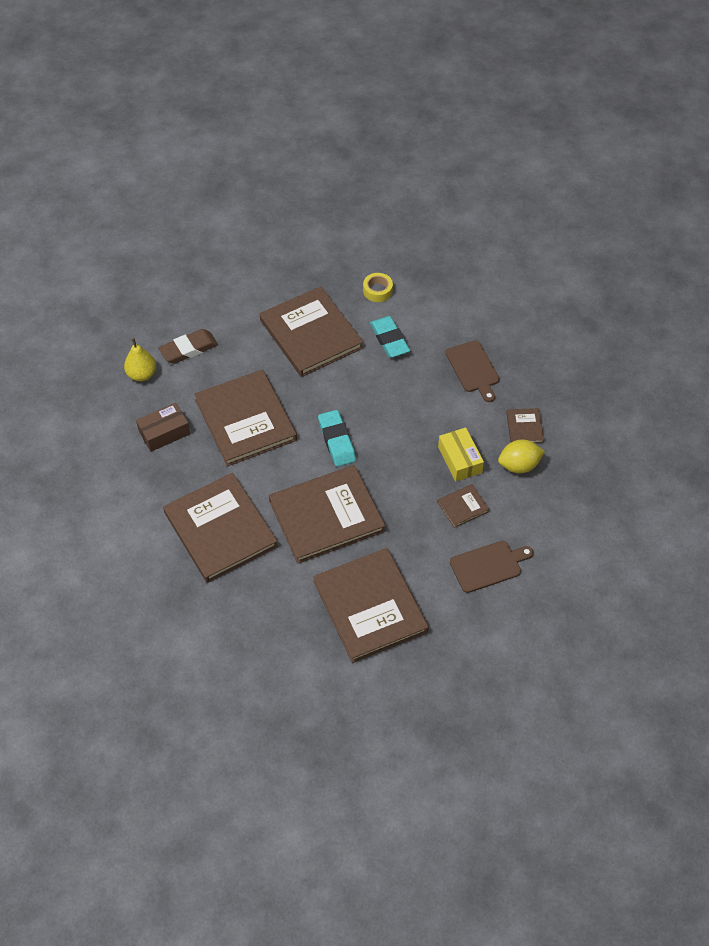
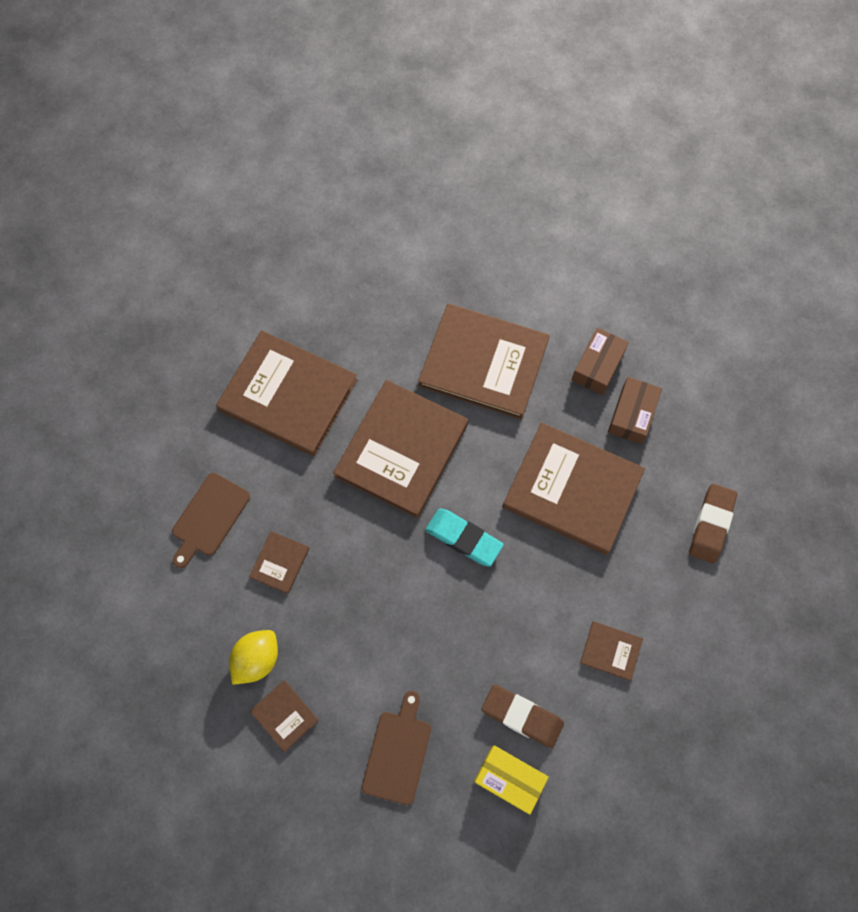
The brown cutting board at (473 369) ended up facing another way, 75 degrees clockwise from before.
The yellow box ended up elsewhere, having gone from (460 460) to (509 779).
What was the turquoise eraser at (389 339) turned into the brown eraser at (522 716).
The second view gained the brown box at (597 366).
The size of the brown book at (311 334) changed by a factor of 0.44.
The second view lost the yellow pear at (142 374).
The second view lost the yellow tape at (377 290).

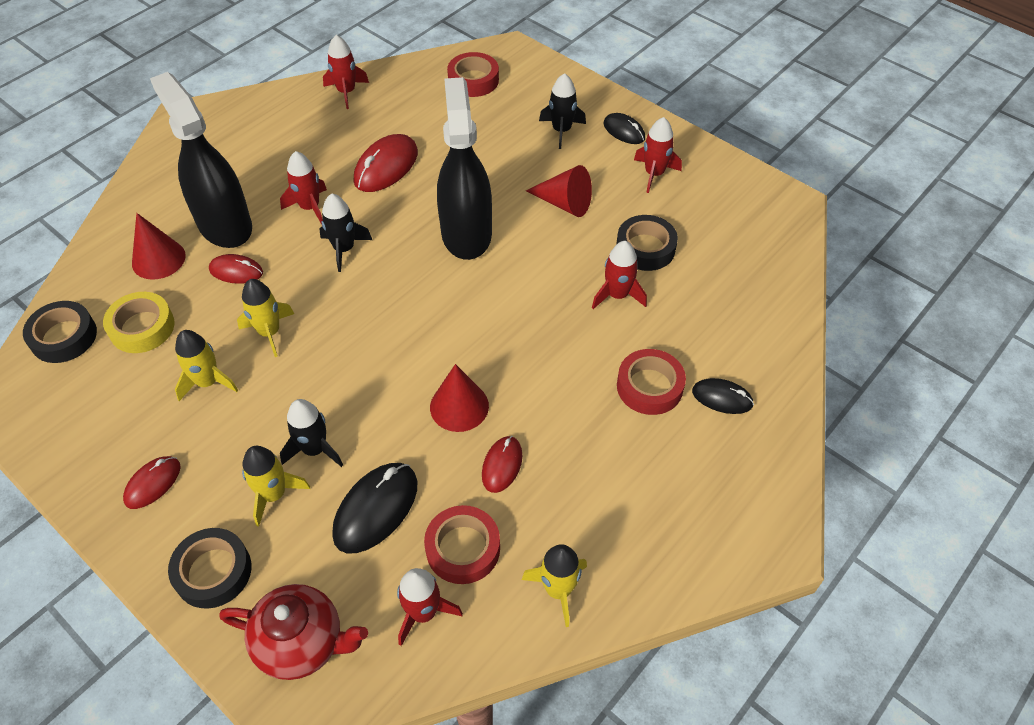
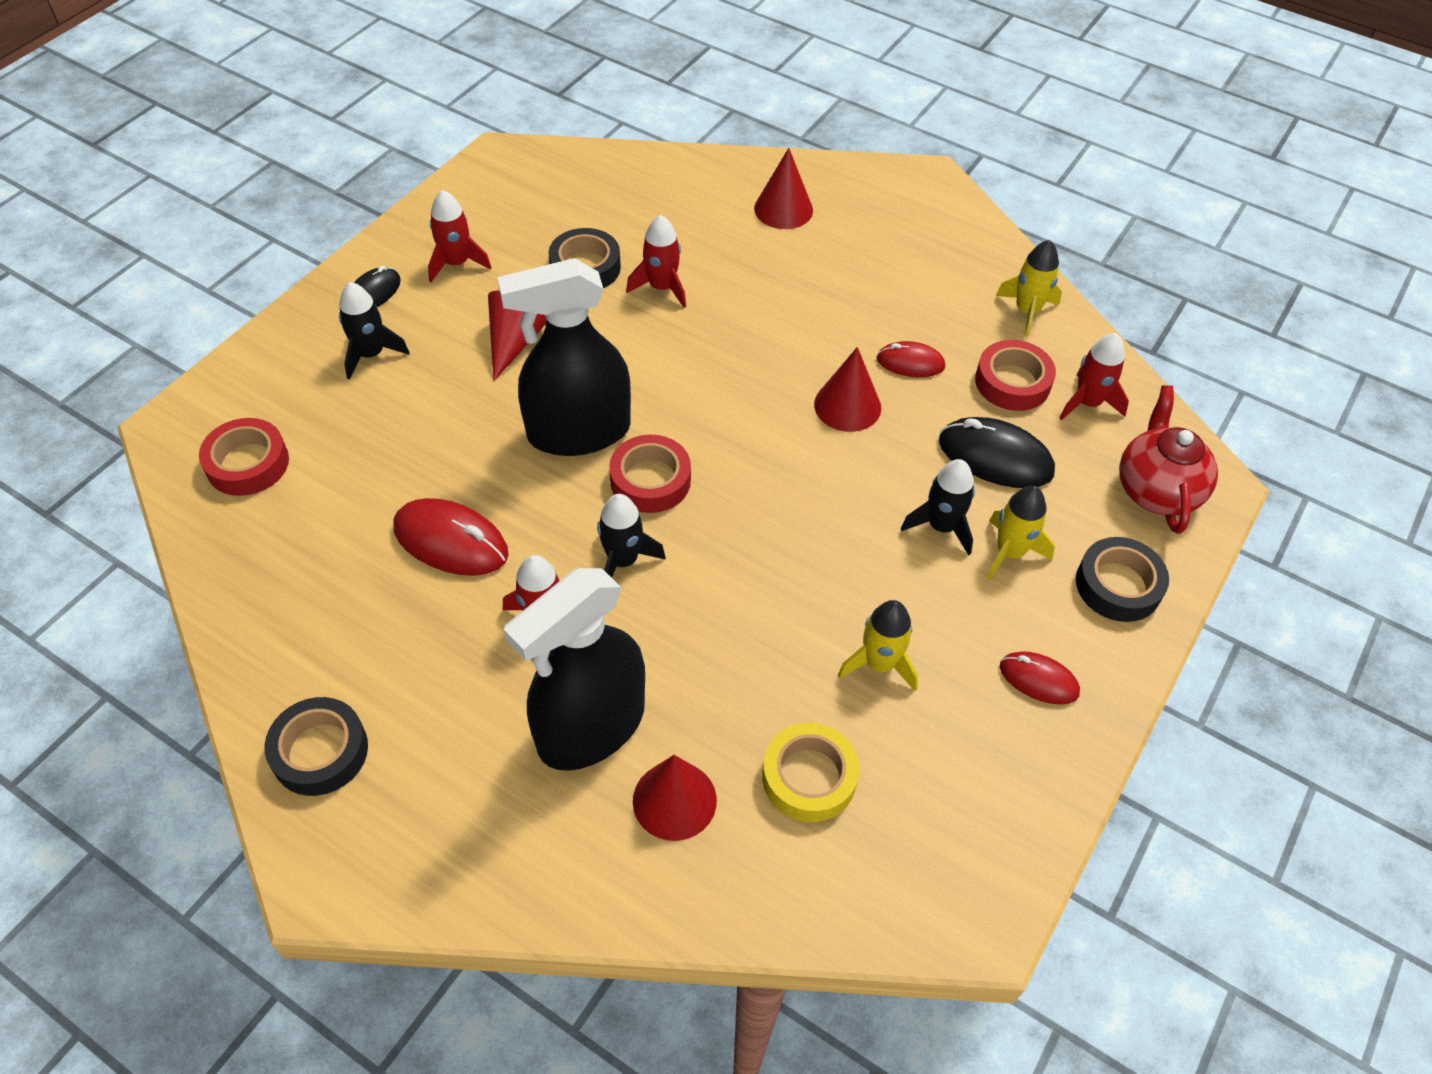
The black tape ended up elsewhere, having gone from (64 337) to (320 751).
The red tape ended up elsewhere, having gone from (649 386) to (650 480).
Where the black mouse stood at (722 398), the red cone came to stand at (783 209).
The second view lost the red mouse at (236 271).
The second view lost the yellow rocket at (269 332).
The second view lost the red rocket at (346 92).

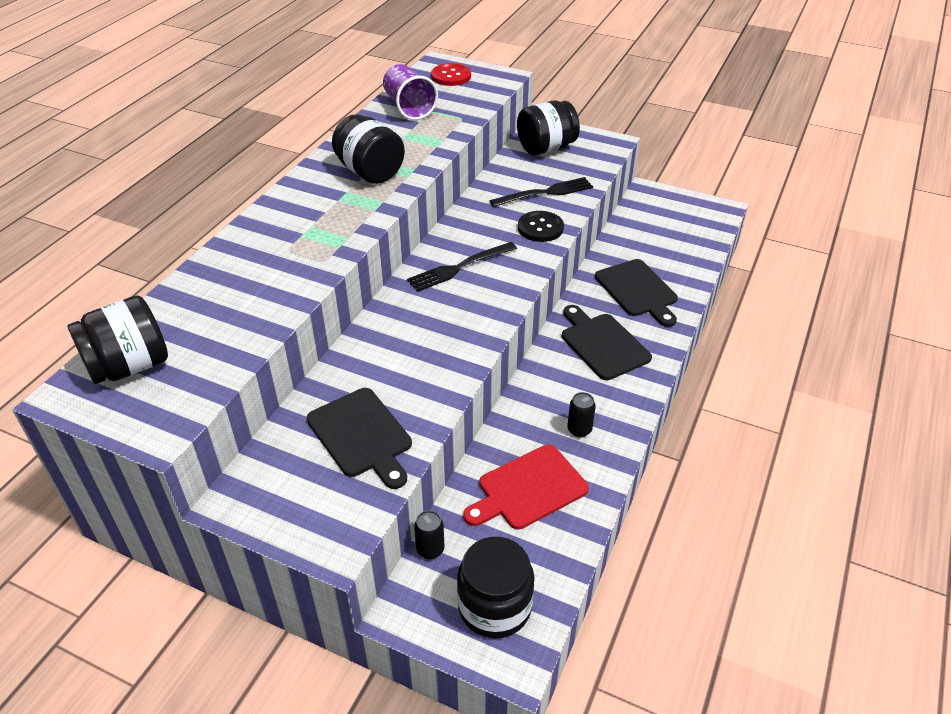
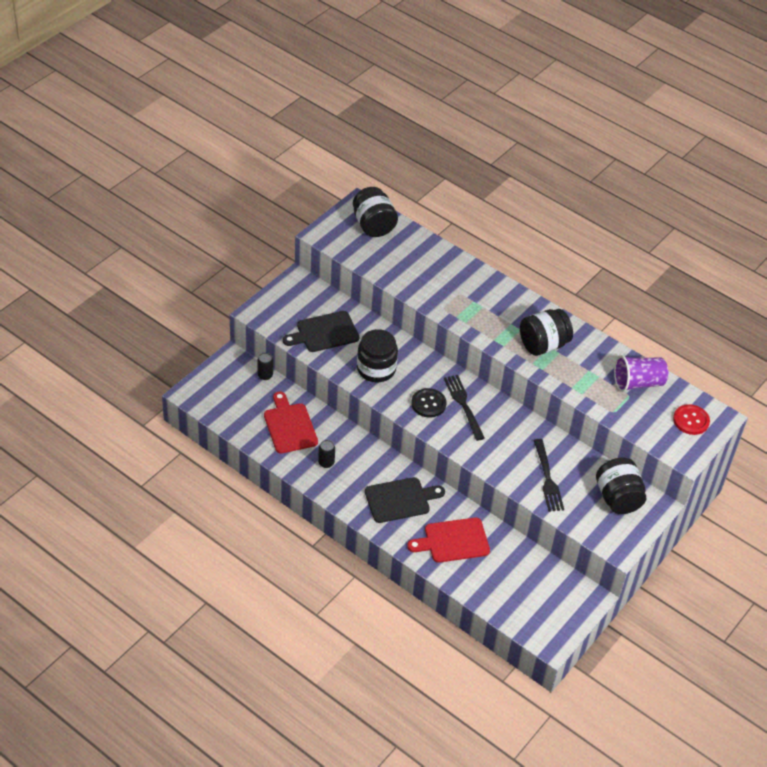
The black jar ended up elsewhere, having gone from (494 606) to (376 369).
What was the black cutting board at (638 290) turned into the red cutting board at (453 541).
The black button ended up elsewhere, having gone from (540 228) to (428 404).

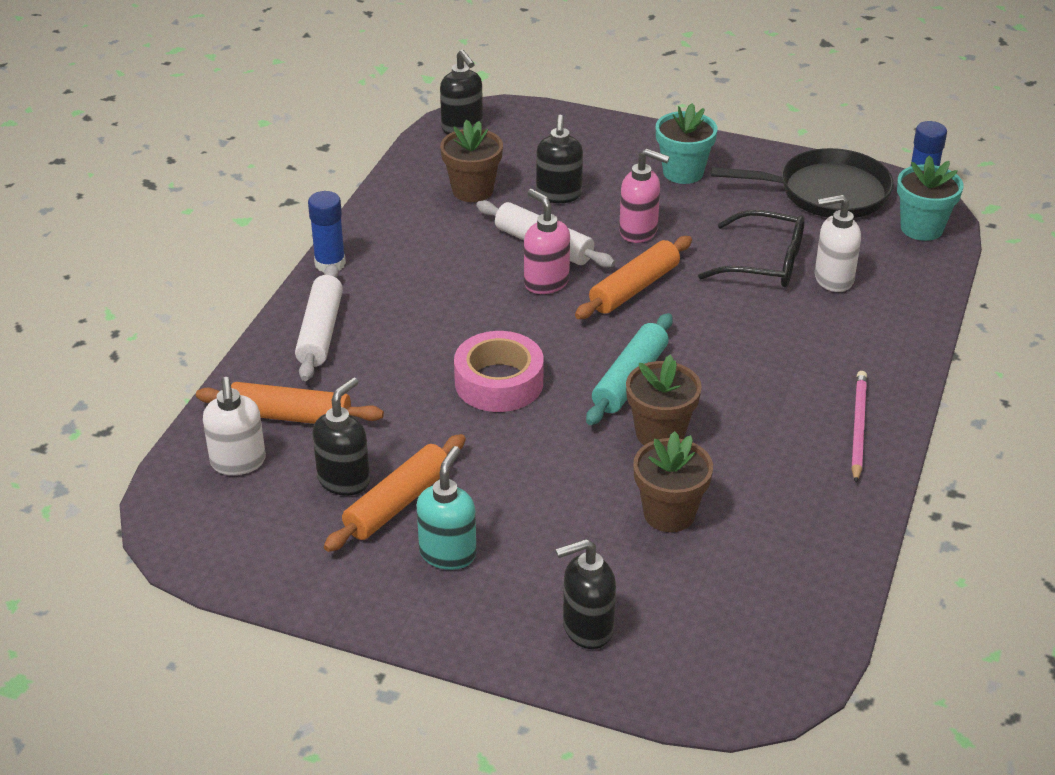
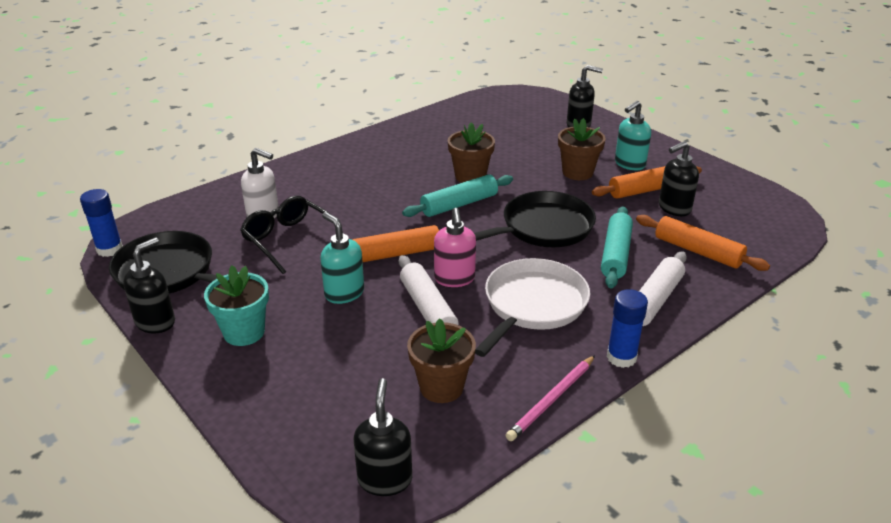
The black soap dispenser ended up elsewhere, having gone from (559 195) to (156 322).
What was the pink soap dispenser at (639 231) turned into the turquoise soap dispenser at (344 293).
Where the pink tape stood at (499 382), the black pan came to stand at (543 228).
The second view gained the white pan at (533 305).
The pink pencil ended up elsewhere, having gone from (858 427) to (551 400).
The brown flower pot ended up elsewhere, having gone from (669 513) to (577 172).
The second view gained the turquoise rolling pin at (616 254).
The second view lost the white soap dispenser at (238 462).
The second view lost the turquoise flower pot at (921 228).

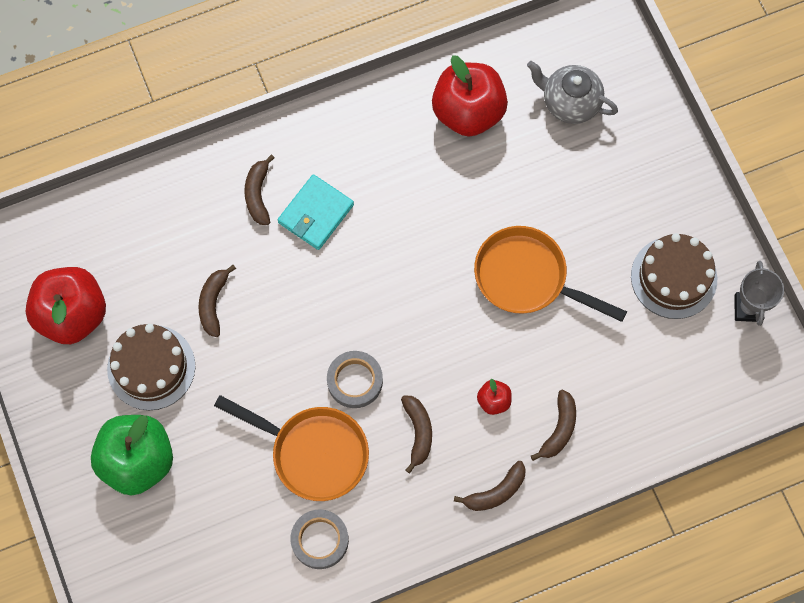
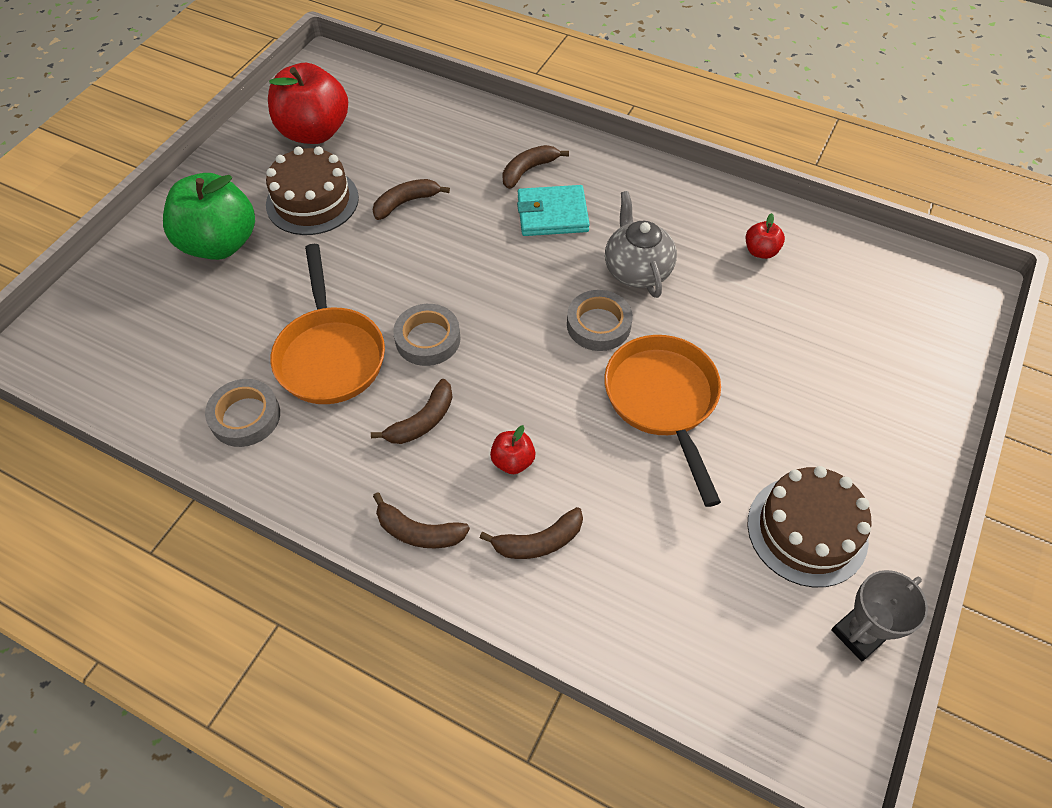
The second view gained the grey tape at (598 325).
The grey teapot ended up elsewhere, having gone from (569 102) to (637 270).
The size of the red apple at (468 112) changed by a factor of 0.44.

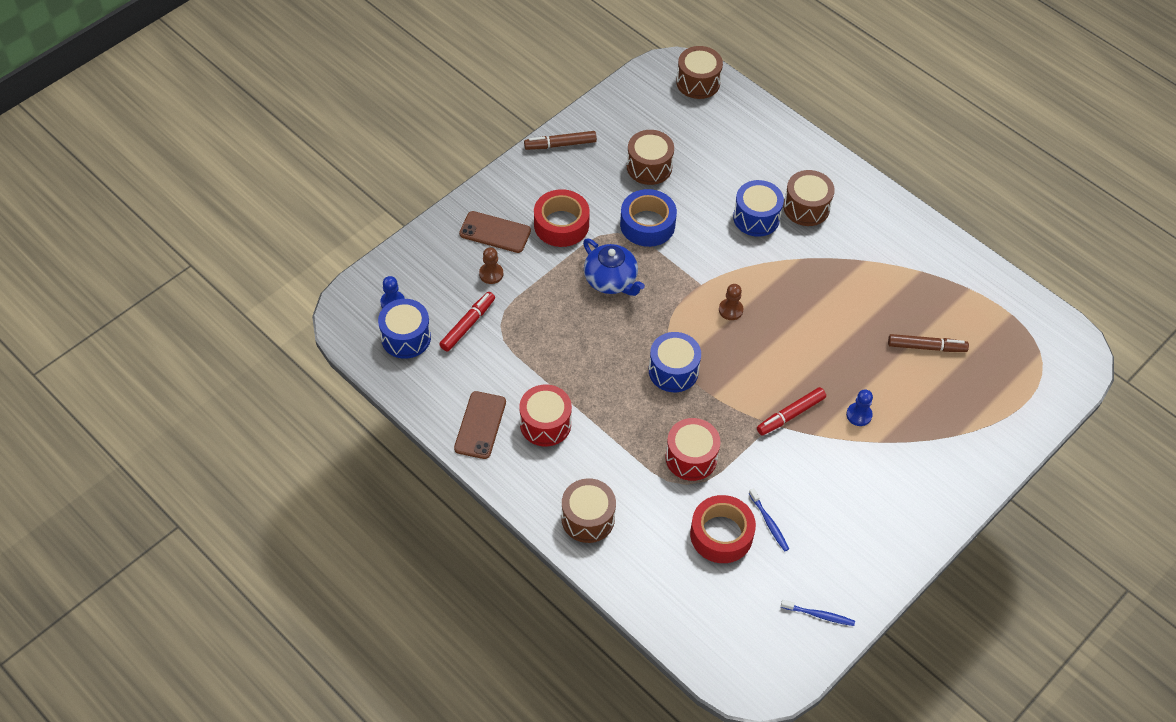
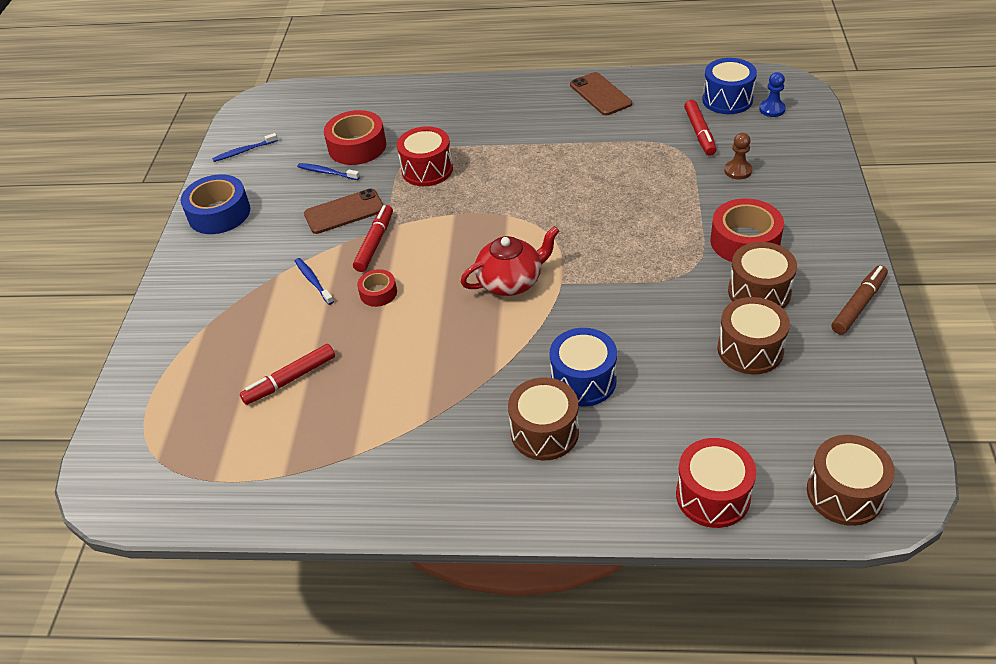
The blue tape ended up elsewhere, having gone from (647 224) to (219 213).
What was the brown marker at (926 347) turned into the red marker at (290 379).
Where the blue pawn stood at (859 415), the blue toothbrush came to stand at (313 281).
The brown phone ended up elsewhere, having gone from (495 232) to (344 212).
The second view gained the red tape at (378 293).
Where the brown pawn stood at (730 310), the red teapot came to stand at (511 281).
The red drum ended up elsewhere, having gone from (545 424) to (713 496).
The brown drum ended up elsewhere, having gone from (588 518) to (759 292).
The second view lost the blue teapot at (611 280).
The second view lost the blue drum at (673 371).

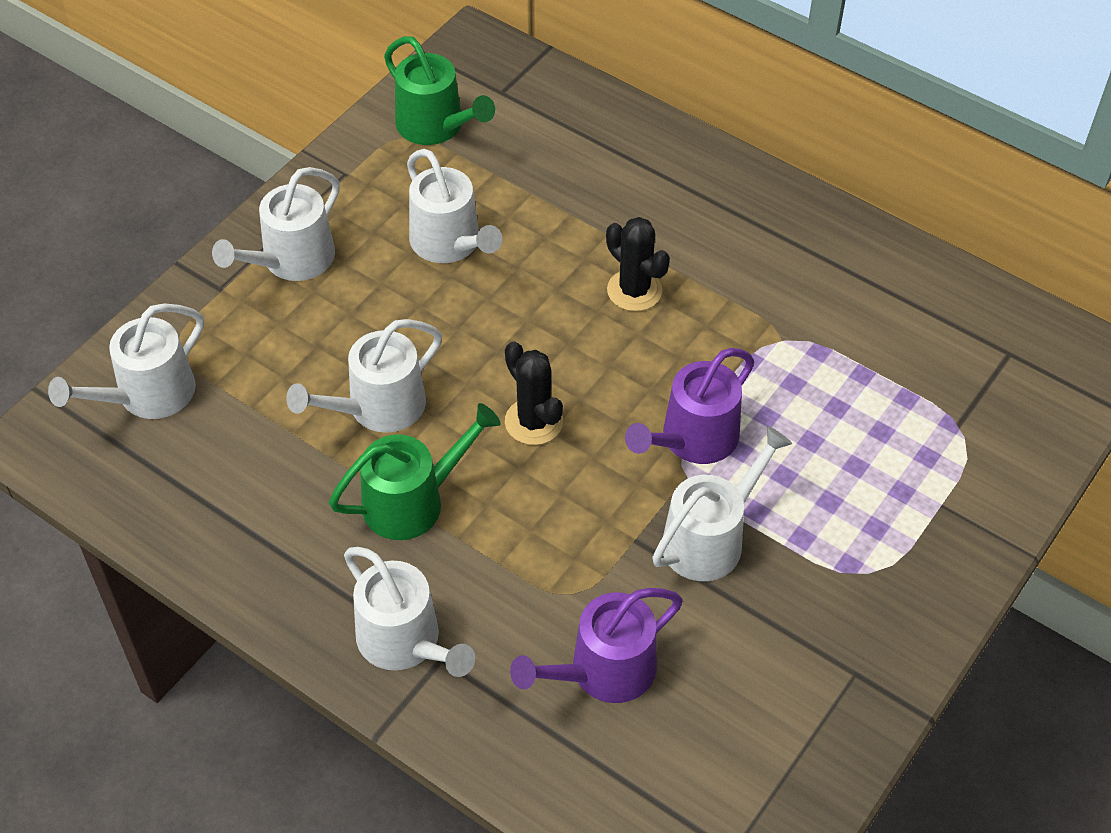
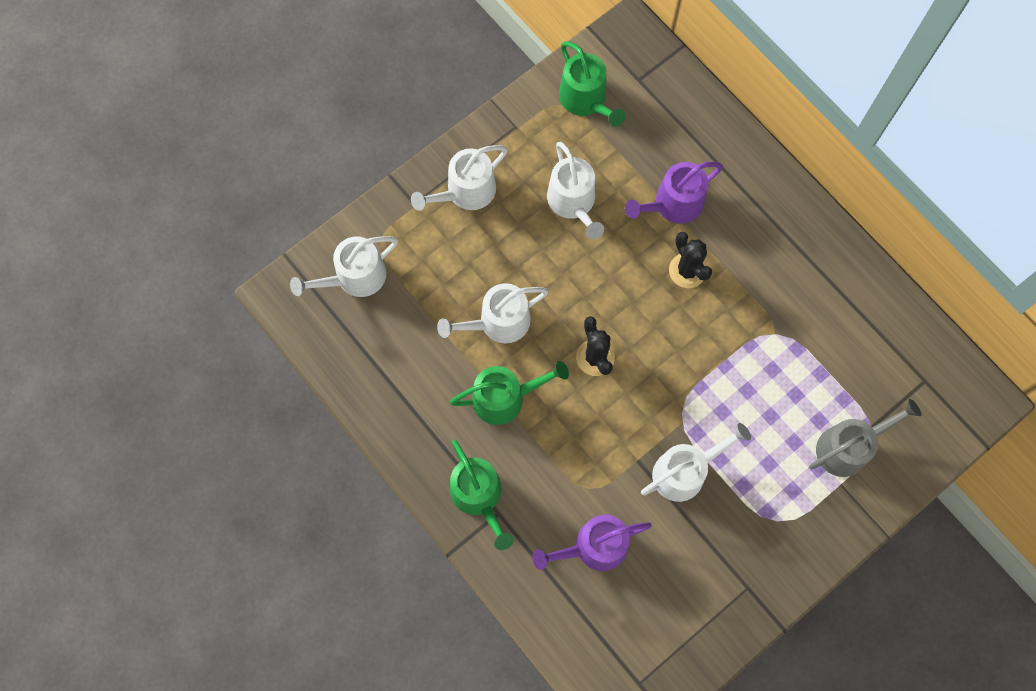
What was the white watering can at (405 642) turned into the green watering can at (479 496).
The purple watering can ended up elsewhere, having gone from (693 439) to (673 204).
The second view gained the grey watering can at (848 447).

